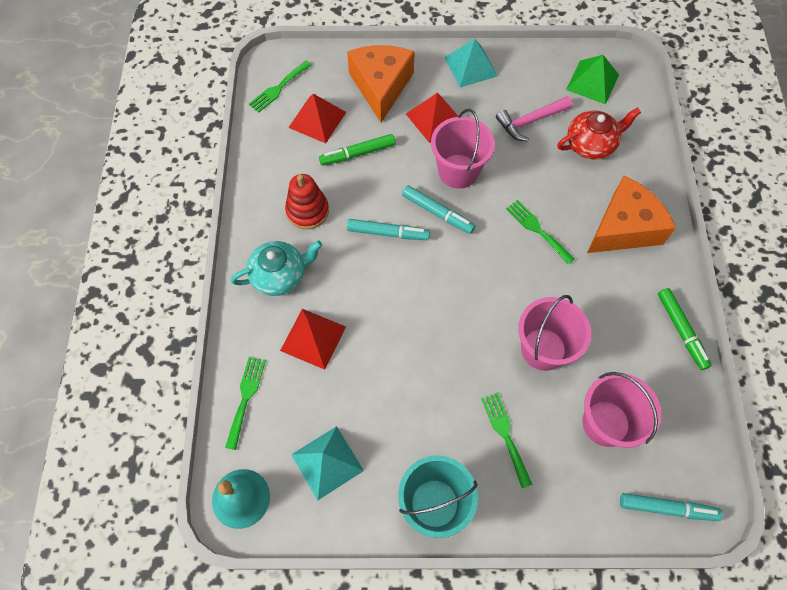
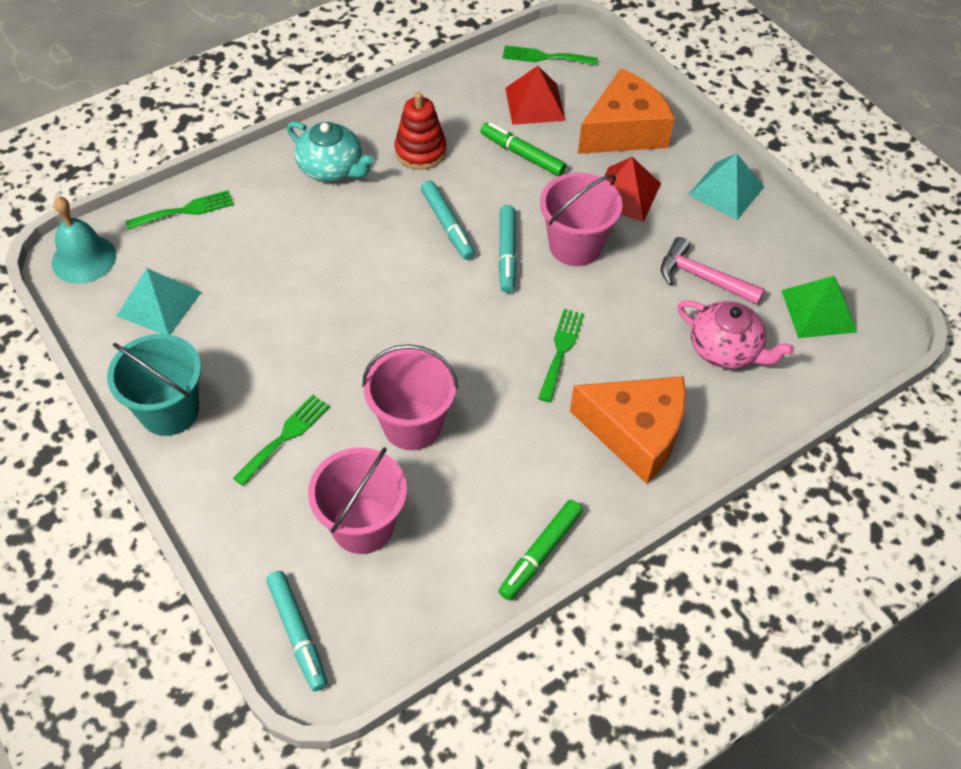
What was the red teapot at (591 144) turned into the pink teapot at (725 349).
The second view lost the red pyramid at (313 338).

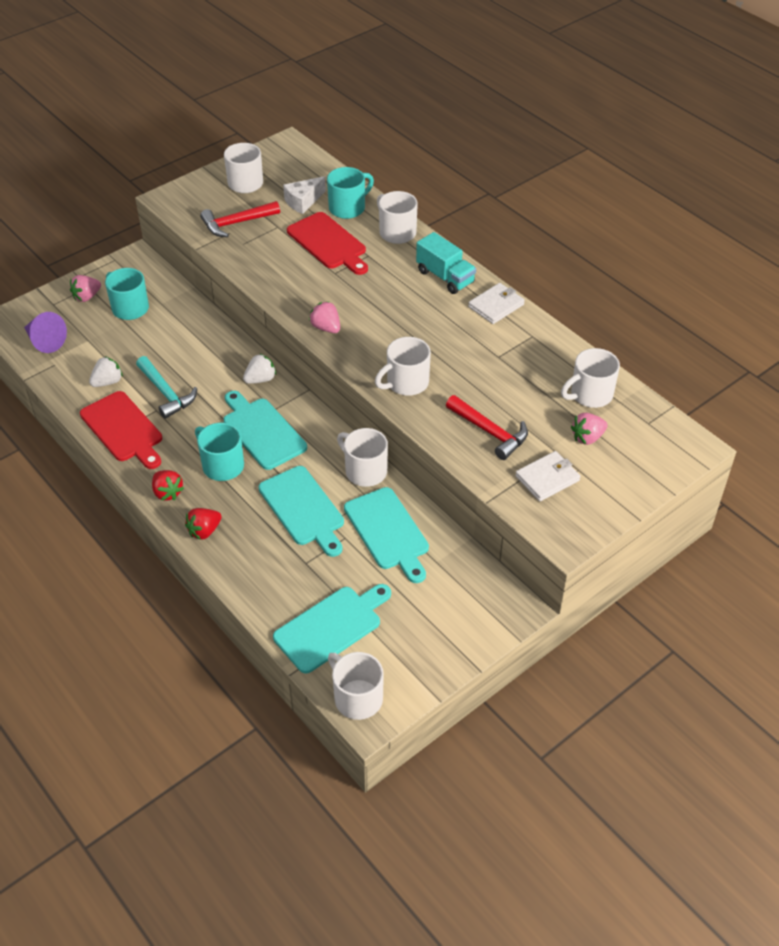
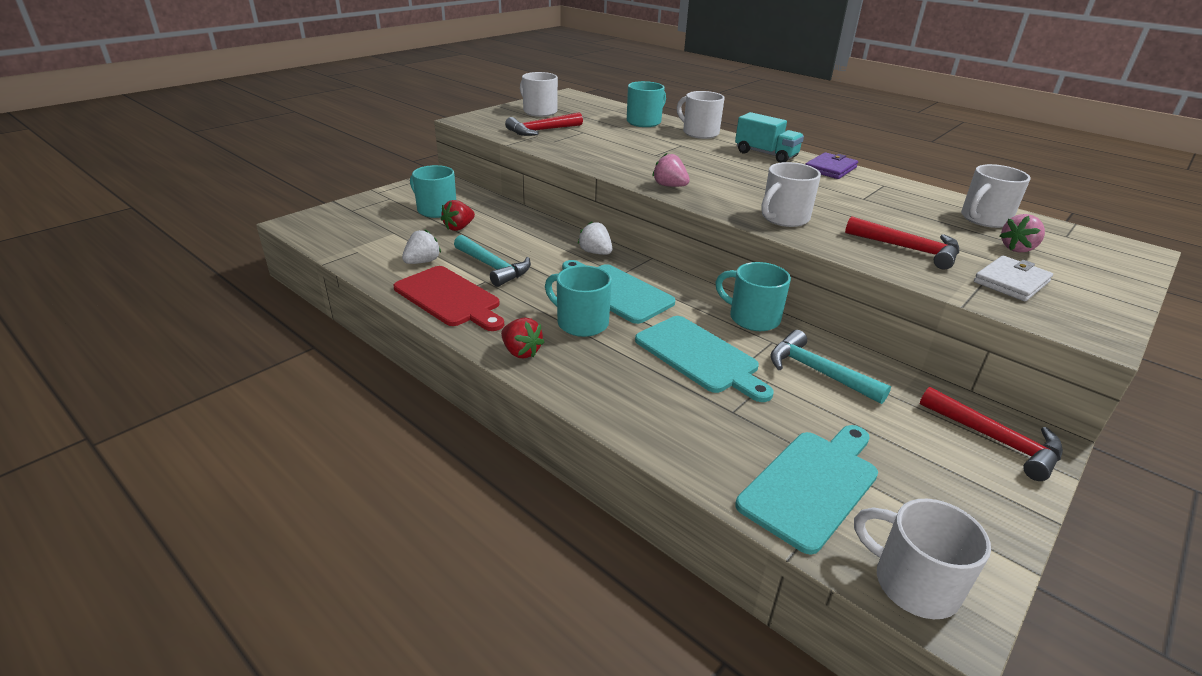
The red strawberry ended up elsewhere, having gone from (204 531) to (459 227).
The white strawberry at (260 379) ended up facing another way, 90 degrees counterclockwise from before.
What was the white mug at (365 471) turned into the turquoise mug at (752 318).
Where the turquoise cutting board stood at (388 532), the turquoise hammer came to stand at (817 372).
What was the white wallet at (496 305) turned into the purple wallet at (830 169).
The second view gained the red hammer at (996 440).
The second view lost the purple cone at (45 341).
The second view lost the pink strawberry at (87 297).
The second view lost the white cheese at (303 202).
The second view lost the red cutting board at (328 243).

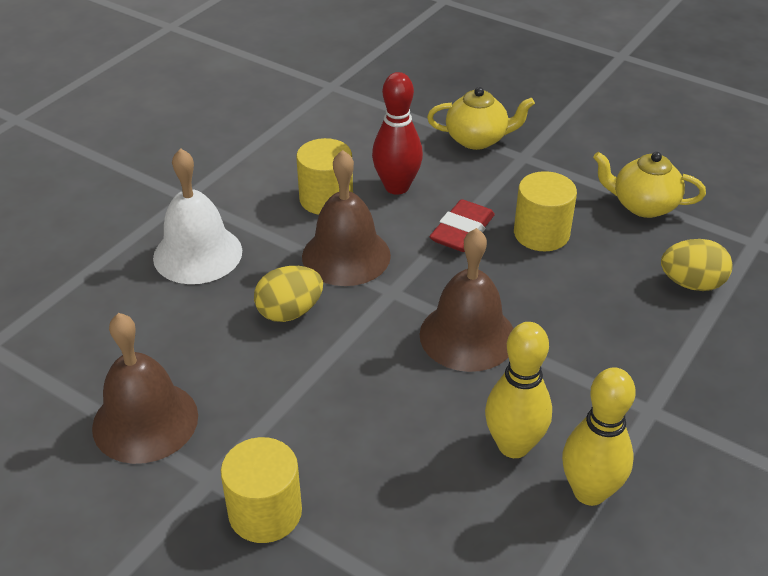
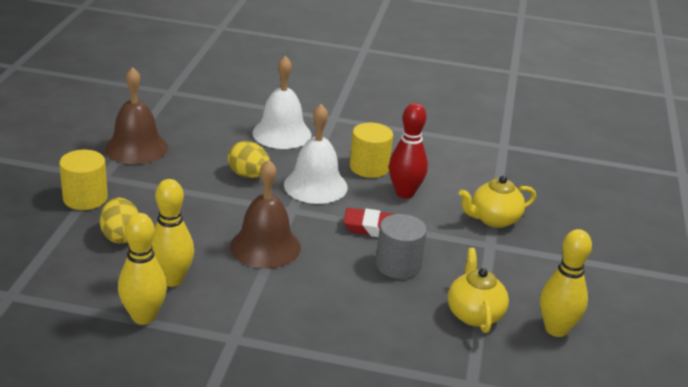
The yellow egg ended up elsewhere, having gone from (691 284) to (121 236).
What was the brown bell at (346 256) turned into the white bell at (315 185).
What was the yellow cylinder at (541 234) turned into the grey cylinder at (398 265).
The yellow teapot at (477 139) ended up facing another way, 90 degrees clockwise from before.
The second view gained the yellow bowling pin at (556 329).

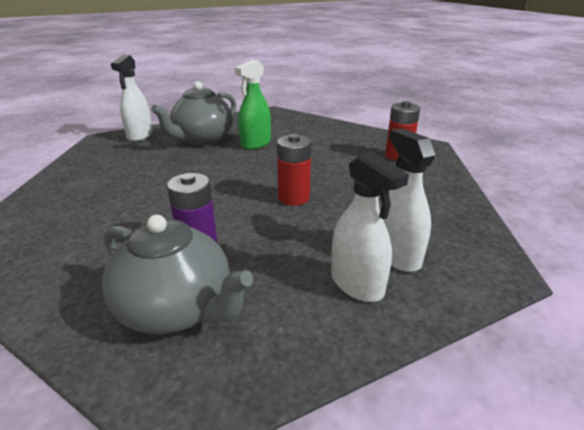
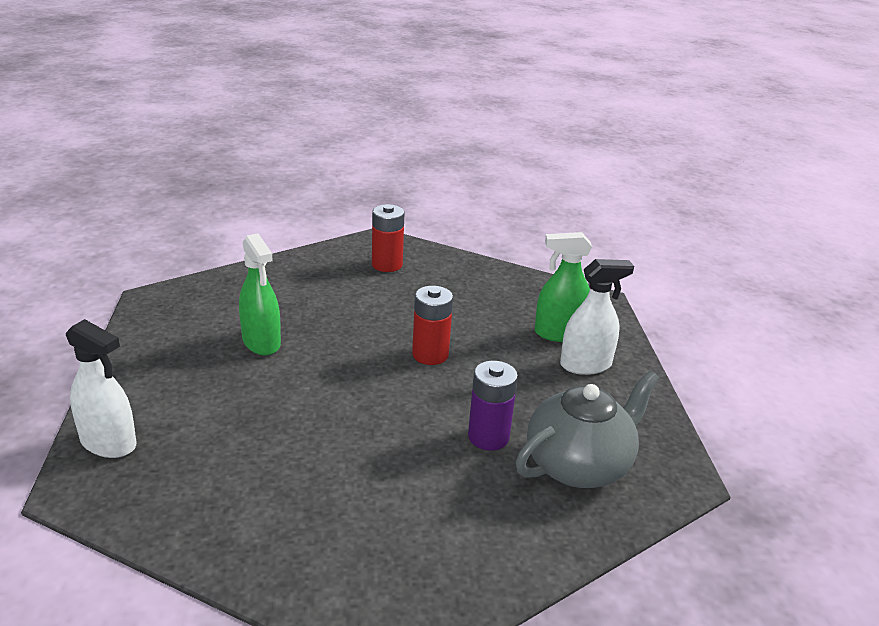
What was the white spray bottle at (397 255) turned into the green spray bottle at (559 333).
The second view lost the grey teapot at (202 139).

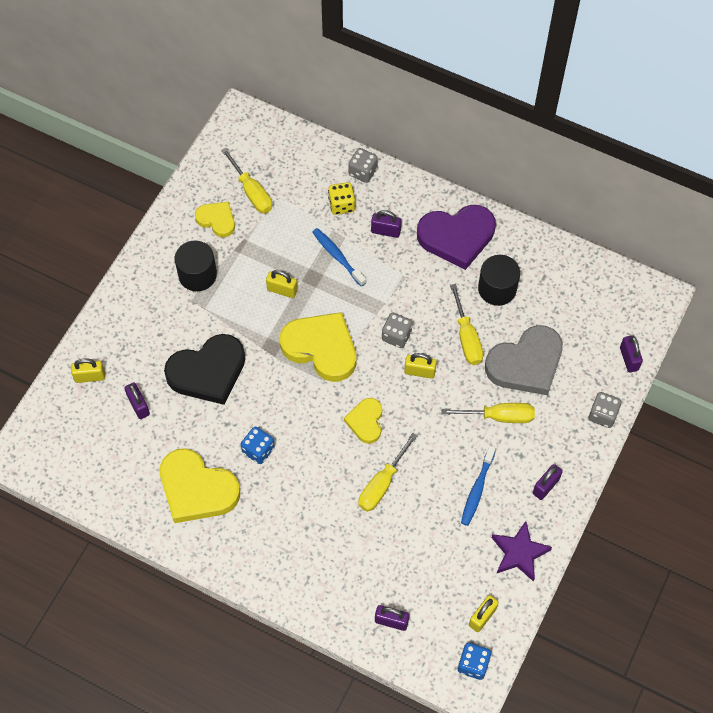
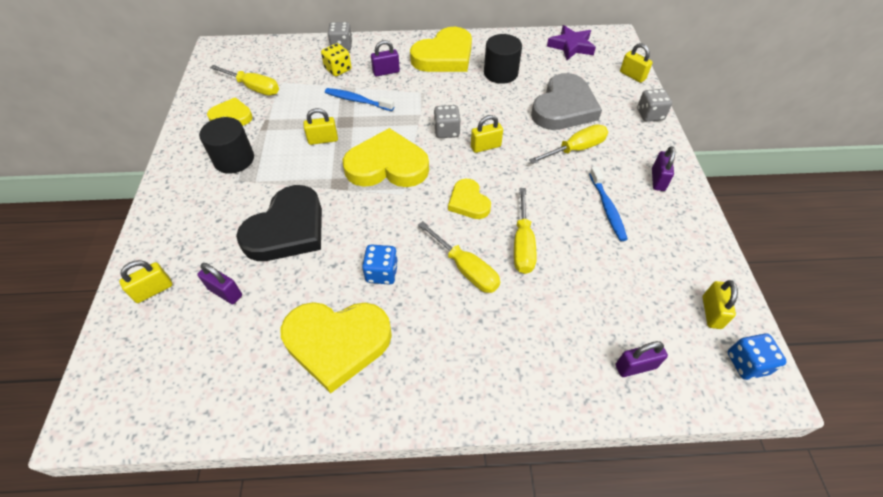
What was the purple heart at (456 237) turned into the yellow heart at (444 56).
The yellow screwdriver ended up elsewhere, having gone from (466 337) to (465 268).
The purple star ended up elsewhere, having gone from (519 553) to (571 46).
What was the purple padlock at (629 359) turned into the yellow padlock at (632 75).

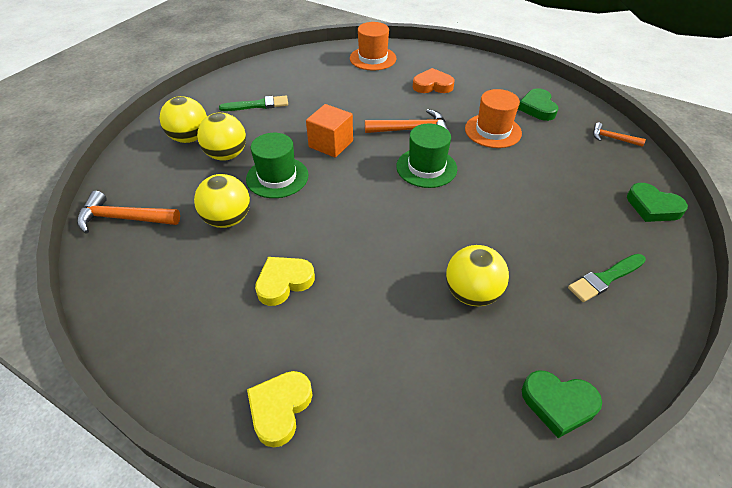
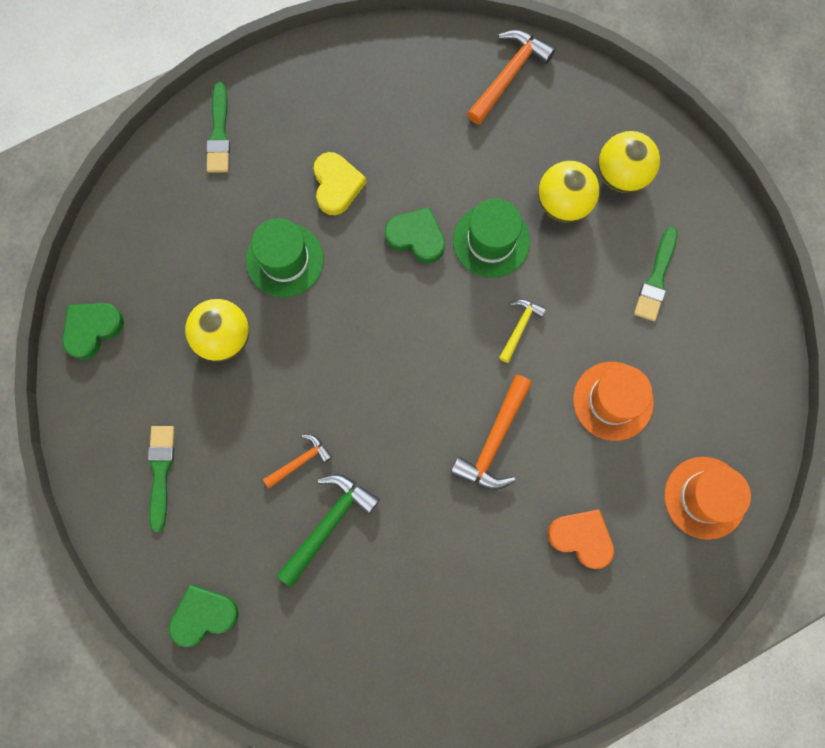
Where the yellow heart stood at (280 408), the green brush came to stand at (219 133).
The green hat ended up elsewhere, having gone from (426 167) to (284 260).
The orange hammer ended up elsewhere, having gone from (612 138) to (300 461).
The second view gained the green hammer at (328 523).
The green heart ended up elsewhere, having gone from (537 108) to (416 237).
Where the orange cube stood at (331 144), the yellow hammer came to stand at (520 327).
The orange heart at (432 85) ended up facing another way, 90 degrees counterclockwise from before.
The orange hat ended up elsewhere, having gone from (493 131) to (613 401).
The second view lost the yellow ball at (228 219).

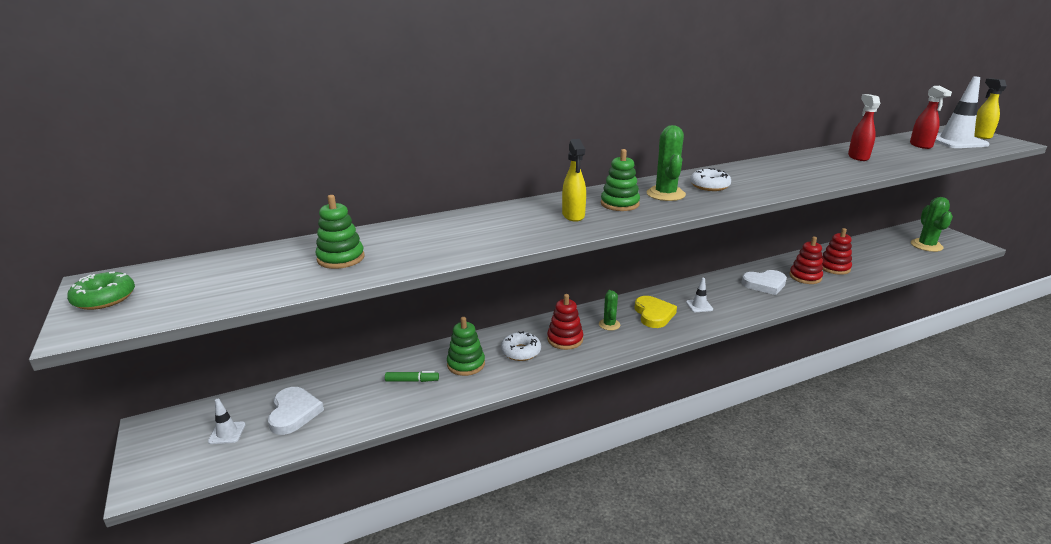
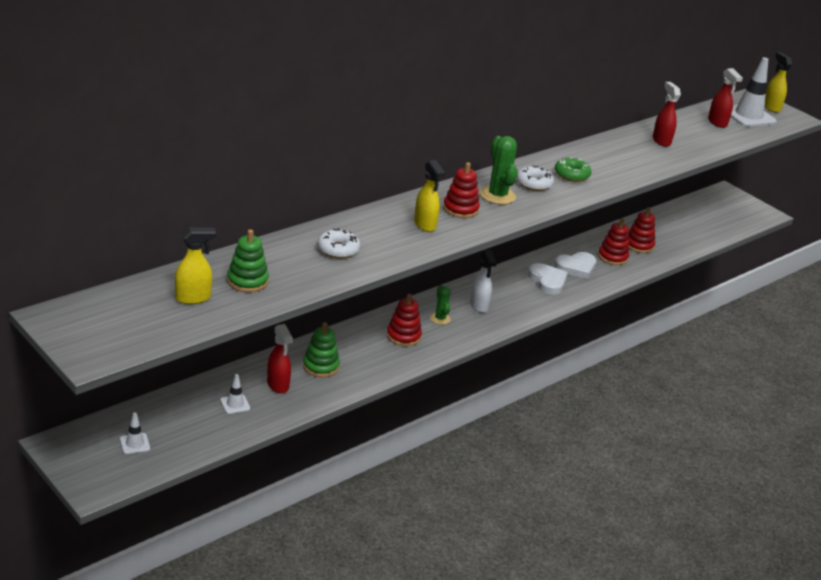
The second view gained the yellow spray bottle at (193 298).
The white traffic cone ended up elsewhere, having gone from (699 306) to (235 404).
Where the green marker stood at (412 380), the red spray bottle came to stand at (278 385).
The white donut ended up elsewhere, having gone from (520 351) to (338 250).
What was the green stacking toy at (619 204) turned into the red stacking toy at (460 209).
Where the yellow heart stood at (653 314), the white spray bottle came to stand at (478 305).
The white heart ended up elsewhere, having gone from (294 413) to (547 281).
The green donut ended up elsewhere, having gone from (104 298) to (571 175).
The second view lost the green cactus at (926 245).

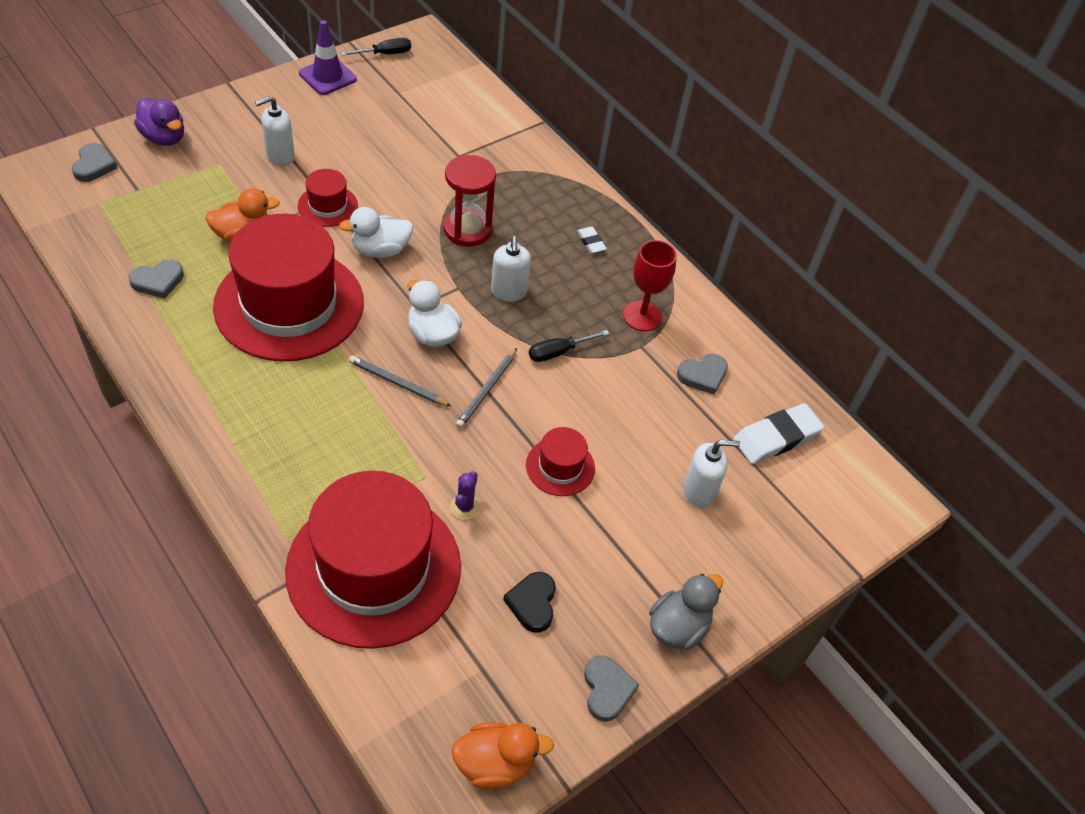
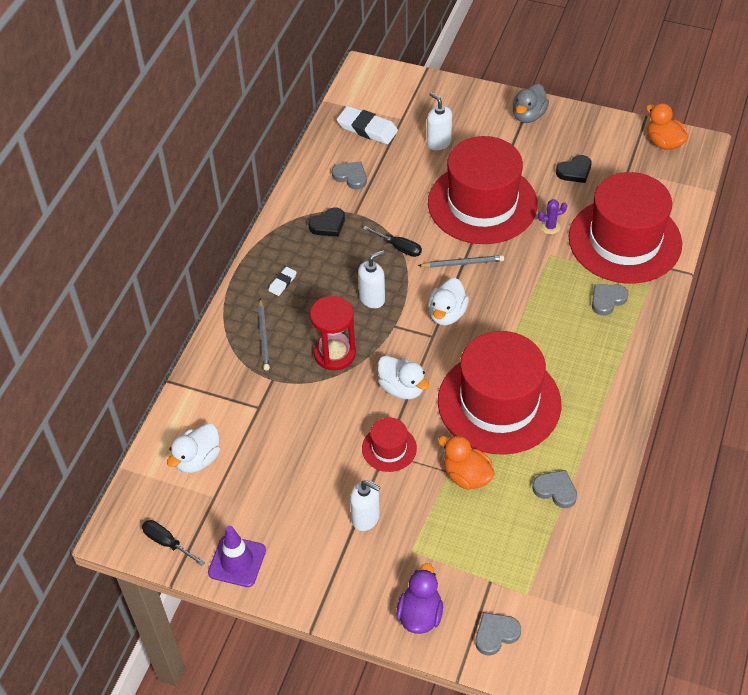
The second view gained the white duck at (197 459).
The grey pencil ended up elsewhere, having gone from (397 383) to (264 336).
Where the red goblet stood at (642 316), the black heart came to stand at (328 225).
The size of the red hat at (560 466) changed by a factor of 2.30.
The grey duck at (678 627) ended up facing another way, 75 degrees counterclockwise from before.
The grey heart ended up elsewhere, having gone from (607 690) to (607 300).

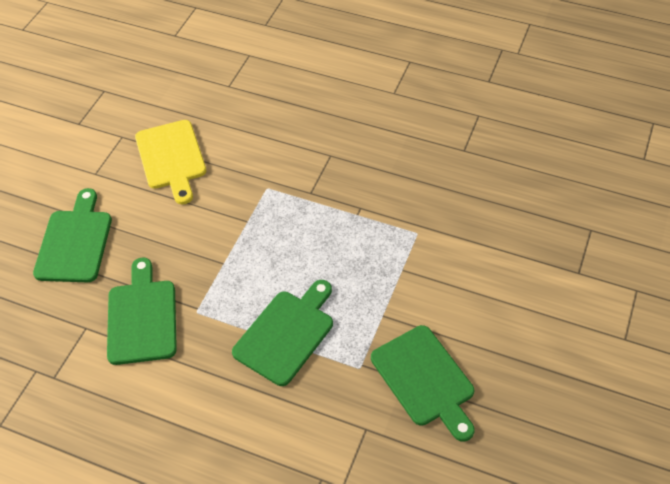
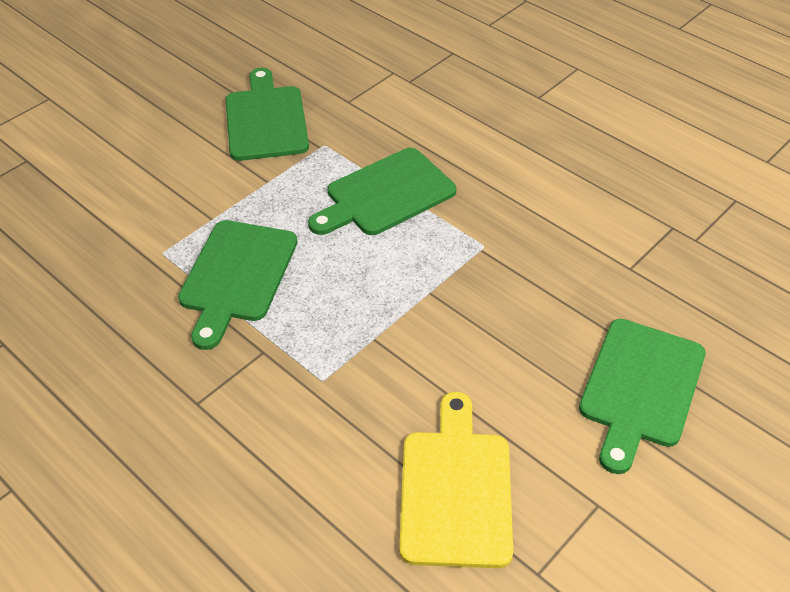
The green cutting board ended up elsewhere, having gone from (142 317) to (237 276).

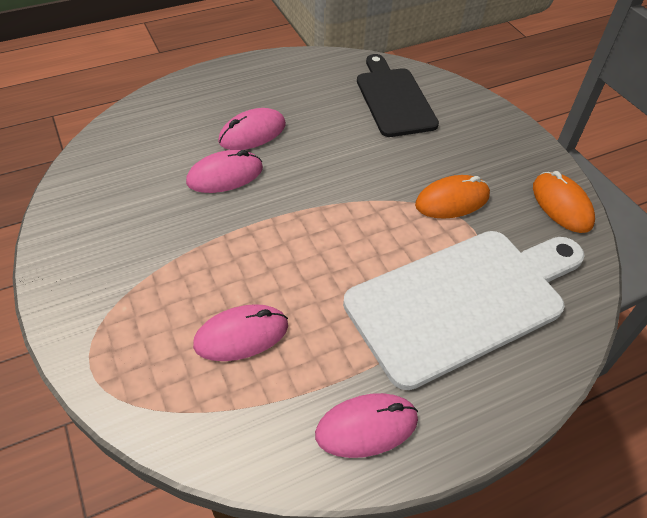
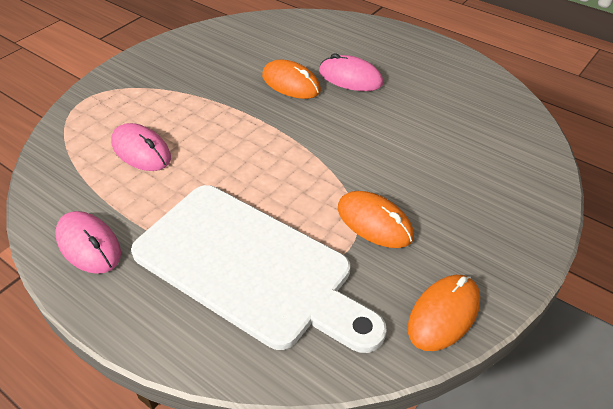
What was the pink mouse at (225 175) turned into the orange mouse at (291 83).
The second view lost the black cutting board at (394 99).

